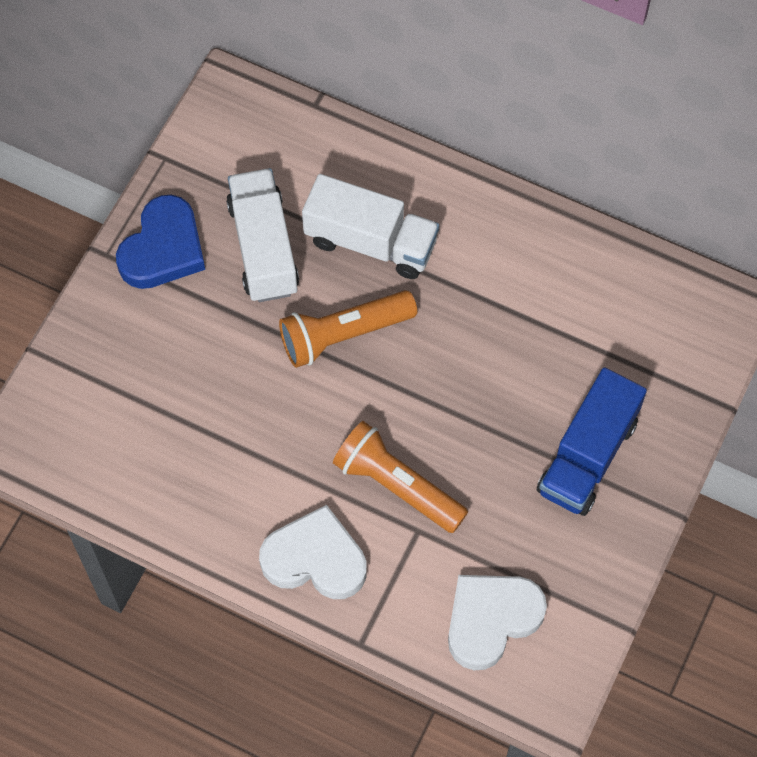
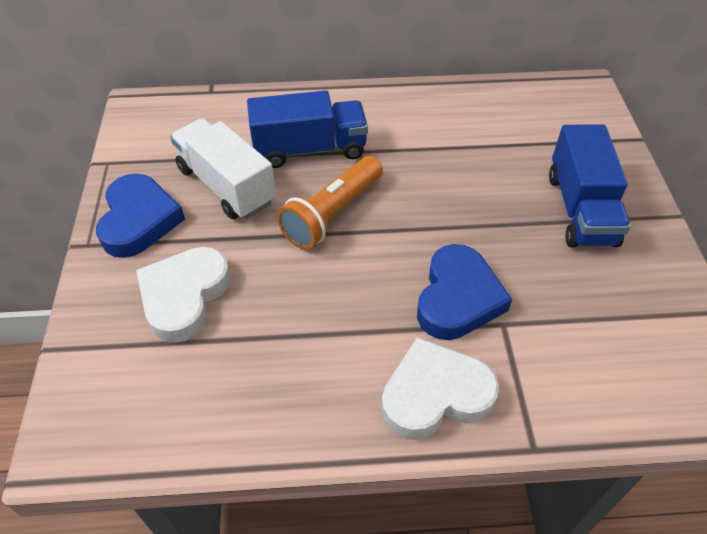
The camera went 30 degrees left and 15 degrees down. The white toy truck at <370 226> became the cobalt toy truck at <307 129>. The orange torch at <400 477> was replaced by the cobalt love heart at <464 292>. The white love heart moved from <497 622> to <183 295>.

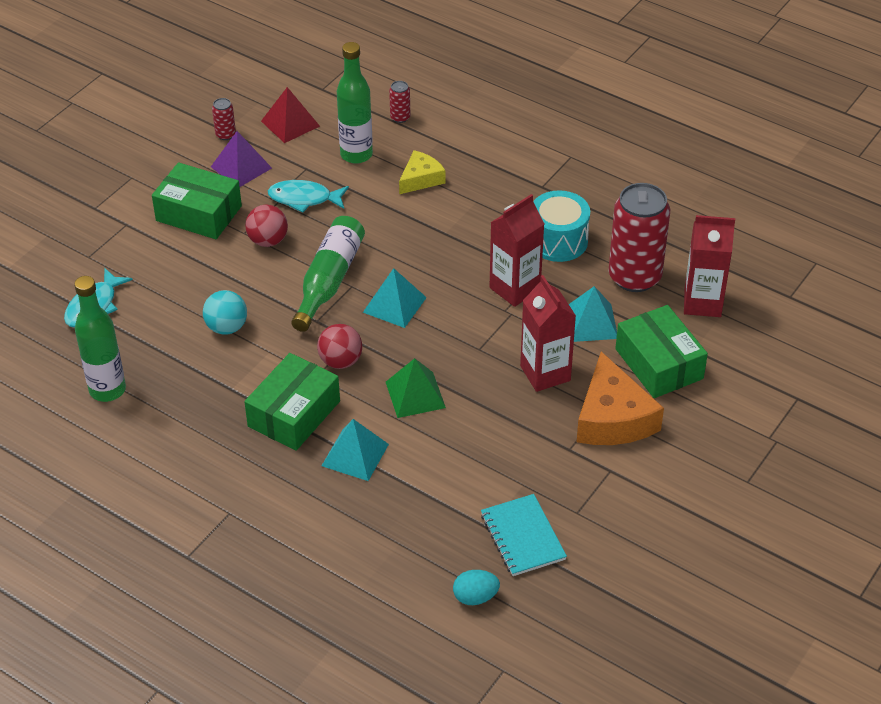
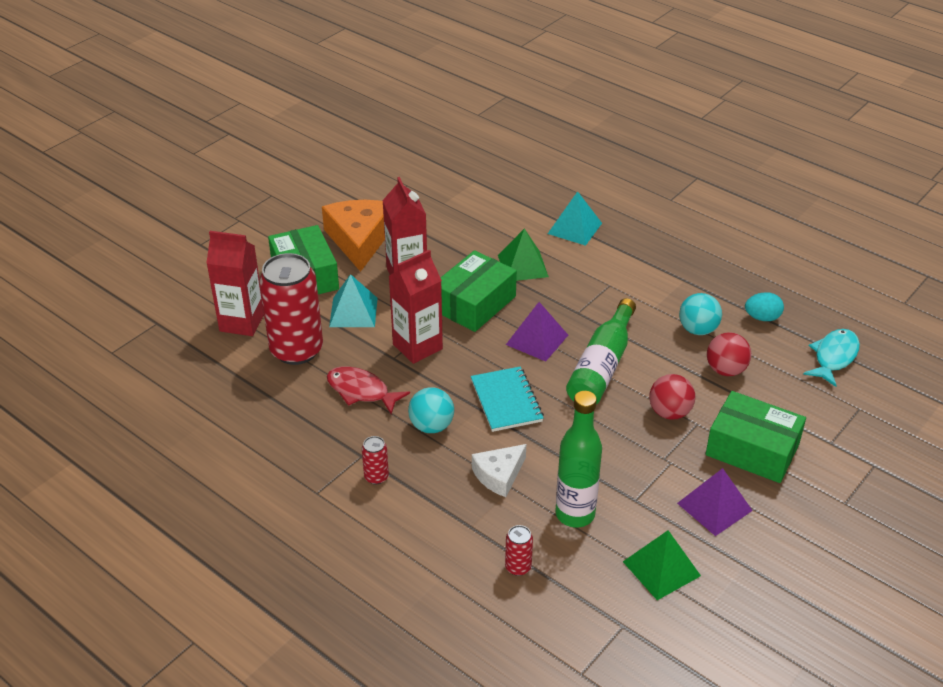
The camera went 175 degrees left and 5 degrees down. The emerald drink bottle at <100 339> disappeared. The crimson can moved from <224 119> to <375 460>. The emerald parcel moved from <292 402> to <479 291>. The crimson pyramid at <290 115> became the emerald pyramid at <662 565>. The turquoise toy fish at <308 196> disappeared. The crimson ball moved from <339 346> to <729 354>. The turquoise pyramid at <395 298> became the royal purple pyramid at <537 332>. The bright yellow piece of cheese at <422 172> became the white piece of cheese at <499 470>. The turquoise toy egg moved from <476 587> to <764 306>. The turquoise exercise book moved from <524 535> to <507 399>. The turquoise drum at <561 226> was replaced by the crimson toy fish at <368 391>. The turquoise ball at <431 410> appeared.

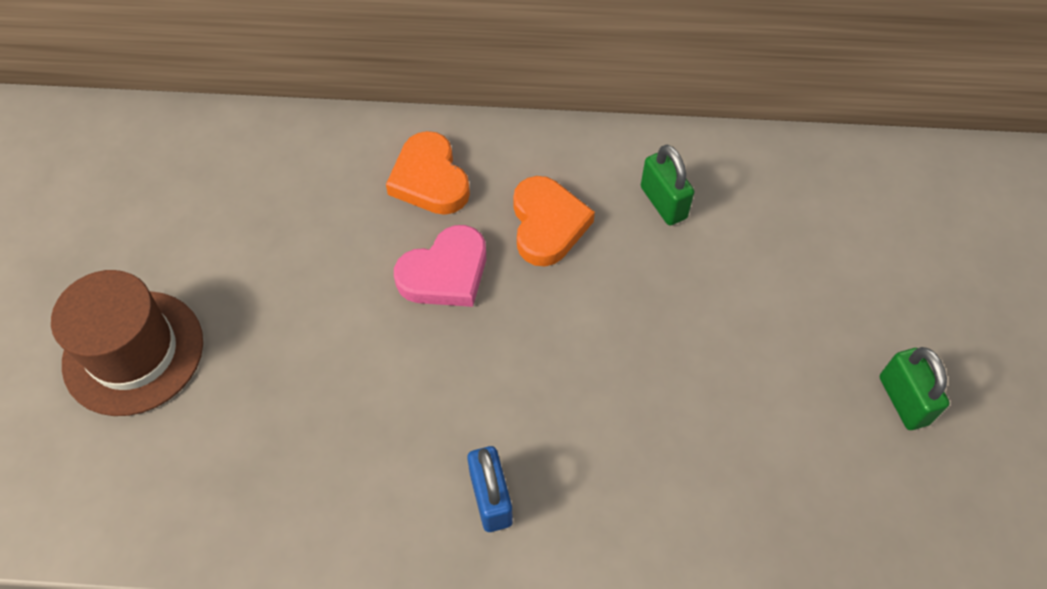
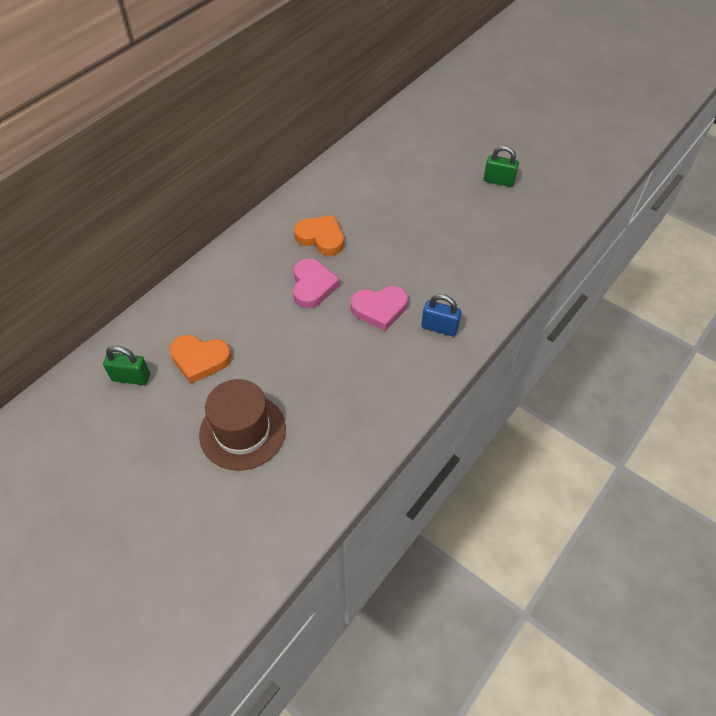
The camera went 55 degrees left and 5 degrees down. The orange love heart moved from <428 173> to <200 359>. The emerald padlock moved from <667 185> to <126 365>. The pink love heart at <379 308> appeared.

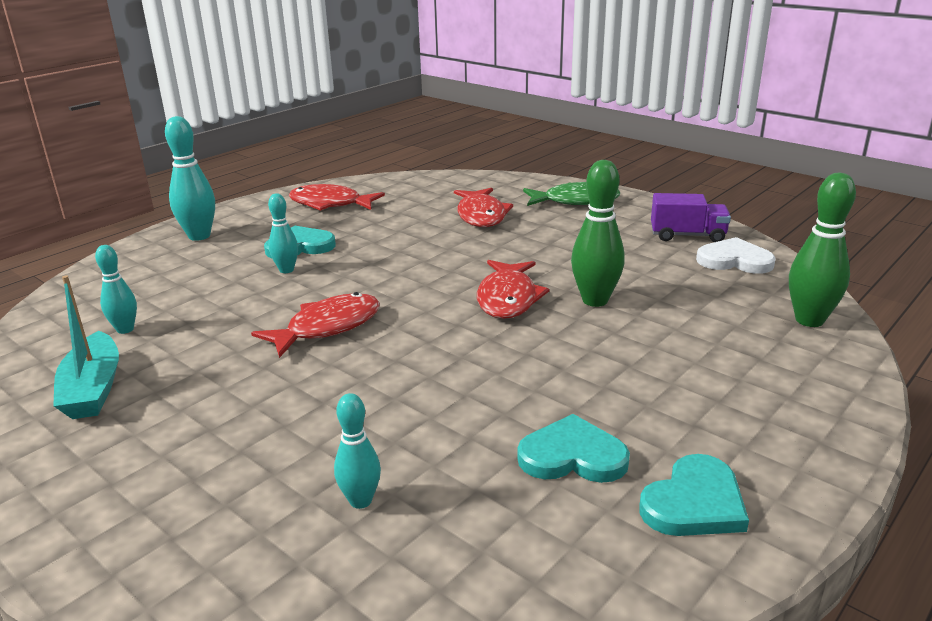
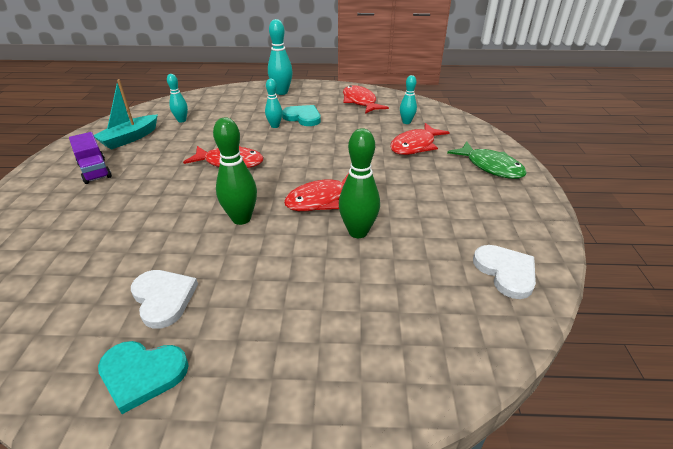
The camera went 50 degrees right and 10 degrees up. The turquoise bowling pin moved from <357 451> to <408 99>. The turquoise love heart at <573 448> became the white love heart at <164 299>. The royal purple toy truck moved from <691 217> to <90 158>. The emerald bowling pin moved from <822 250> to <235 171>.

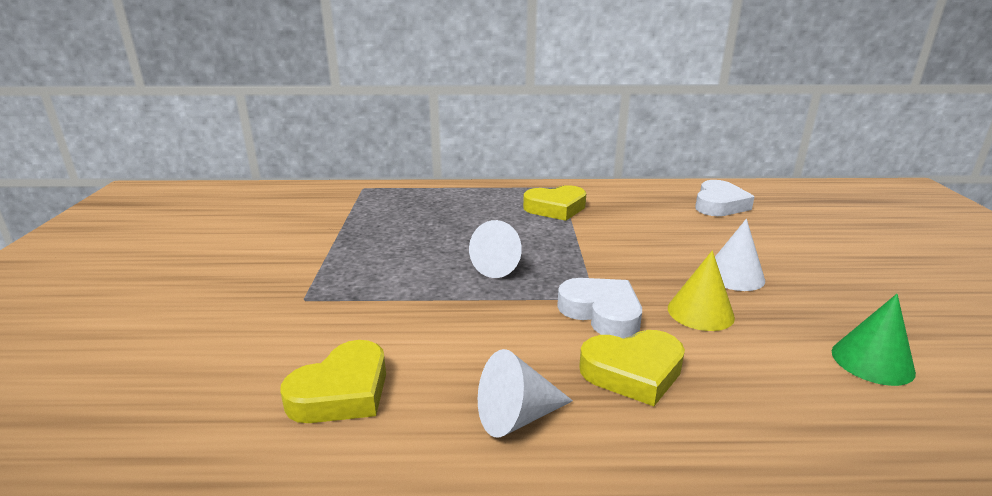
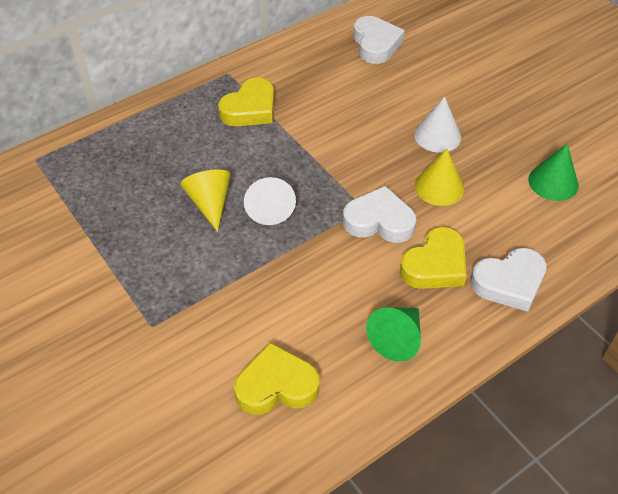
The camera went 35 degrees left and 25 degrees up. The bright yellow love heart at <333 381> turned 105 degrees counterclockwise. The white solid cone at <525 393> became the emerald solid cone at <393 334>. The bright yellow solid cone at <205 200> appeared. The white love heart at <508 280> appeared.

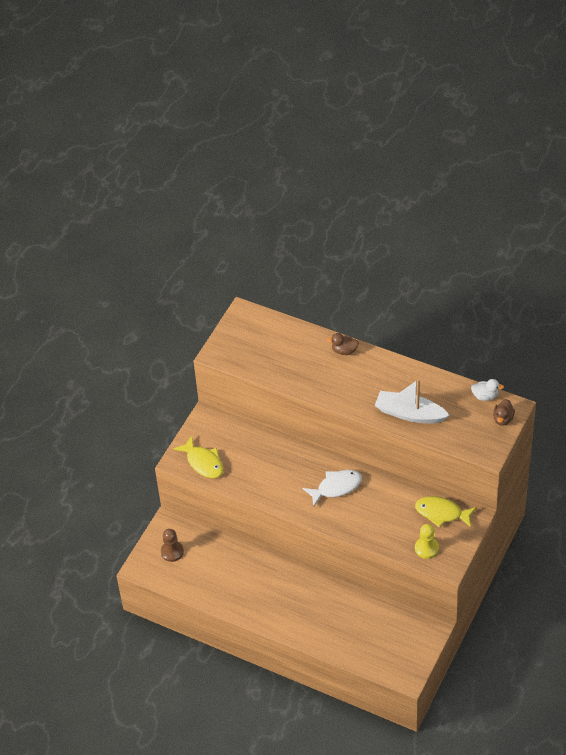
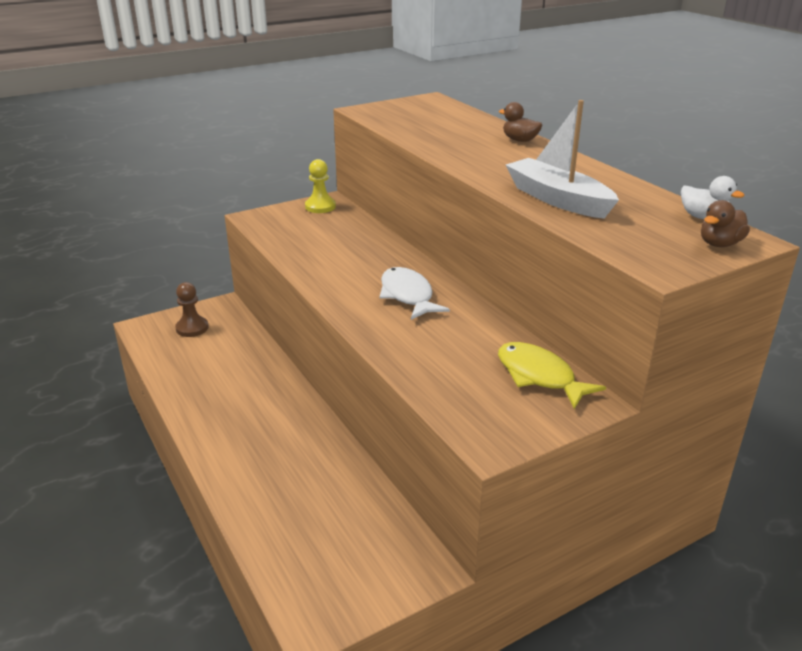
The camera went 30 degrees right and 20 degrees down. The bright yellow toy fish at <198 457> disappeared. The white toy fish at <332 488> turned 120 degrees counterclockwise. The bright yellow pawn moved from <427 541> to <320 186>.

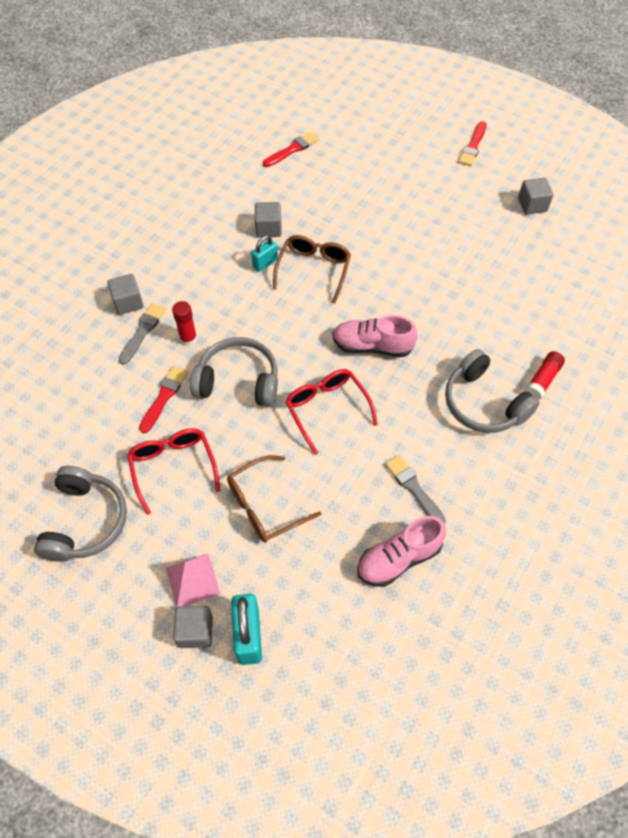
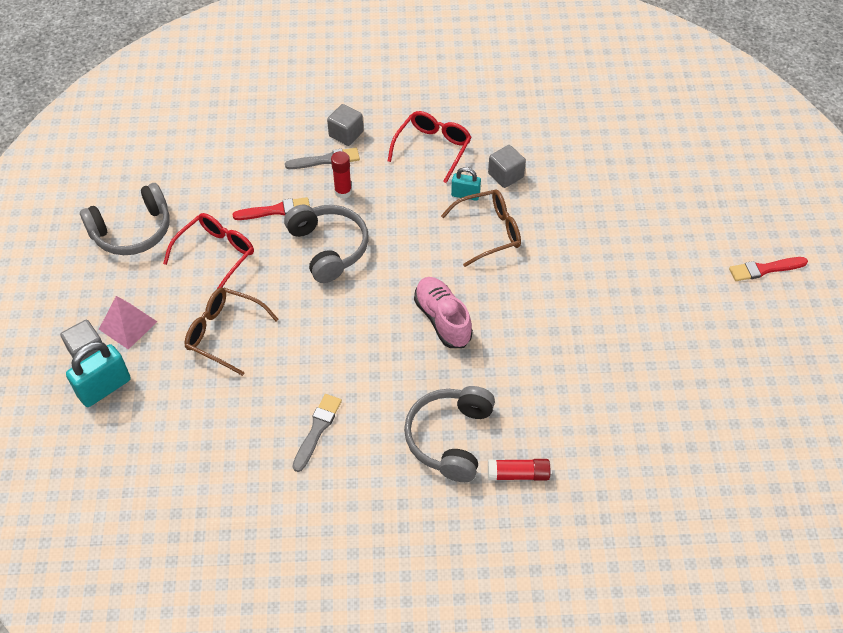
The camera went 55 degrees right and 5 degrees down. The crimson paintbrush at <291 149> disappeared. The crimson glasses moved from <331 412> to <429 147>. The pink shoe at <401 551> disappeared. The gray solid cube at <535 196> disappeared.

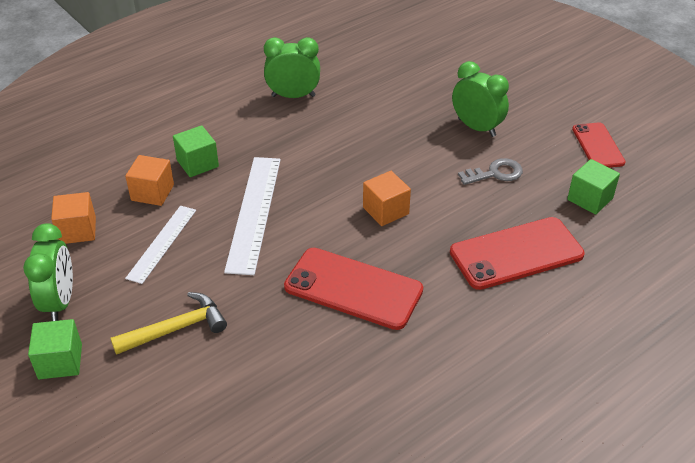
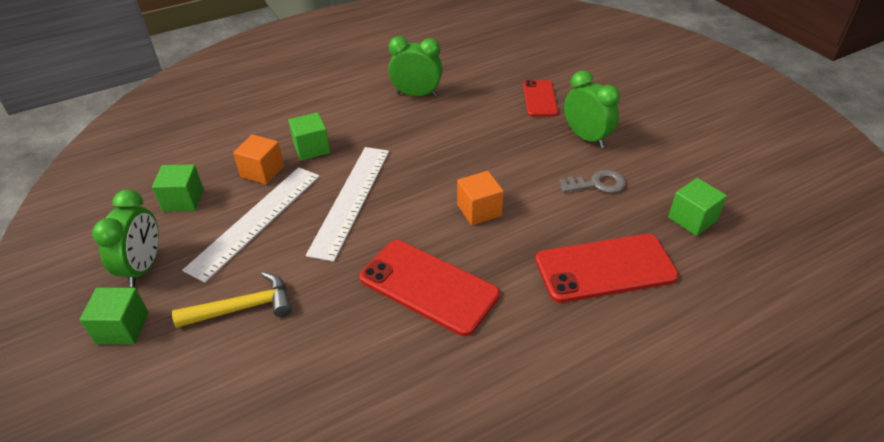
The camera went 10 degrees right and 0 degrees up. The orange solid cube at <73 218> became the emerald solid cube at <178 188>. The white measuring stick at <160 245> changed to 1.58 times the size. The crimson smartphone moved from <599 145> to <540 98>.

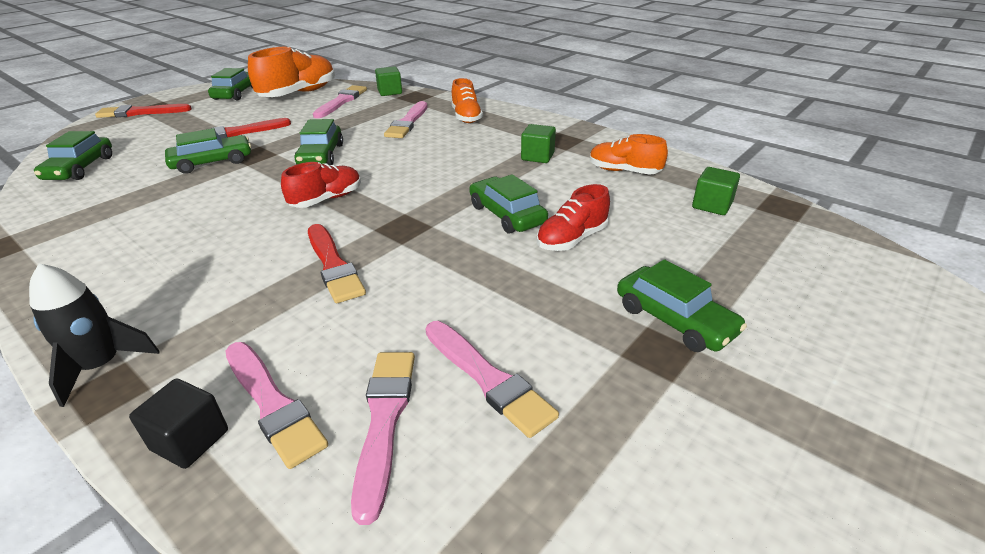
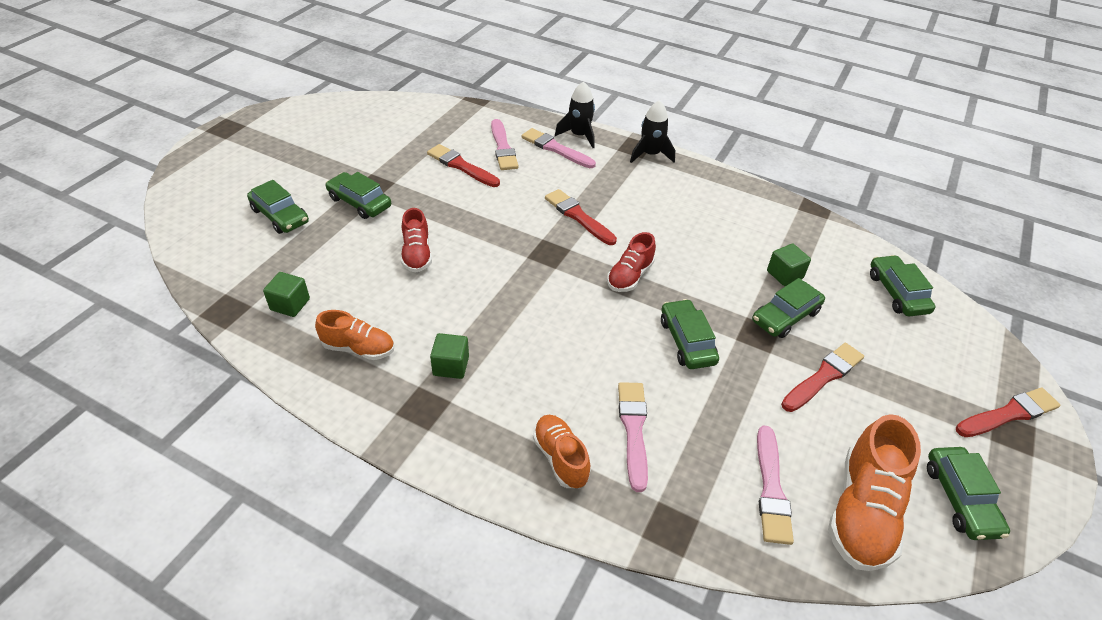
The camera went 165 degrees right and 10 degrees up. The black solid cube at <178 424> was replaced by the black toy rocket at <575 114>. The emerald solid cube moved from <388 81> to <789 265>. The pink paintbrush at <492 379> became the crimson paintbrush at <463 165>. The emerald toy car moved from <508 204> to <278 207>. The crimson shoe at <573 217> turned 135 degrees clockwise.

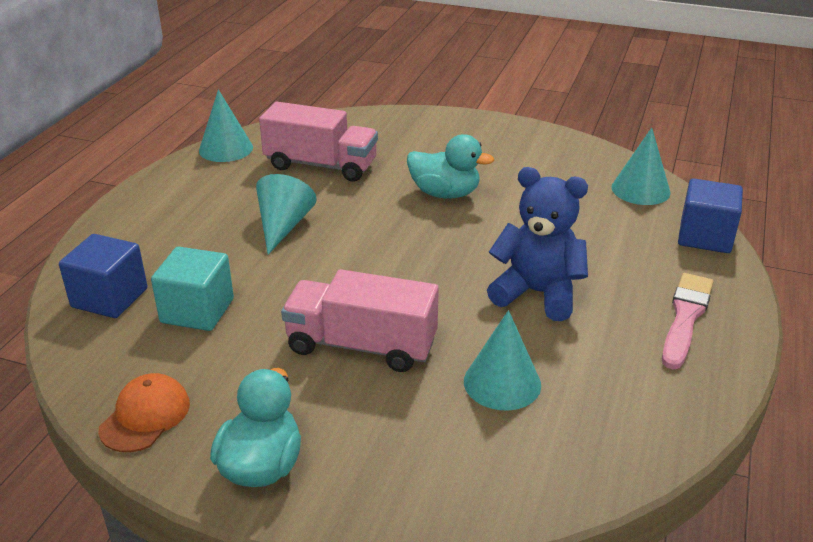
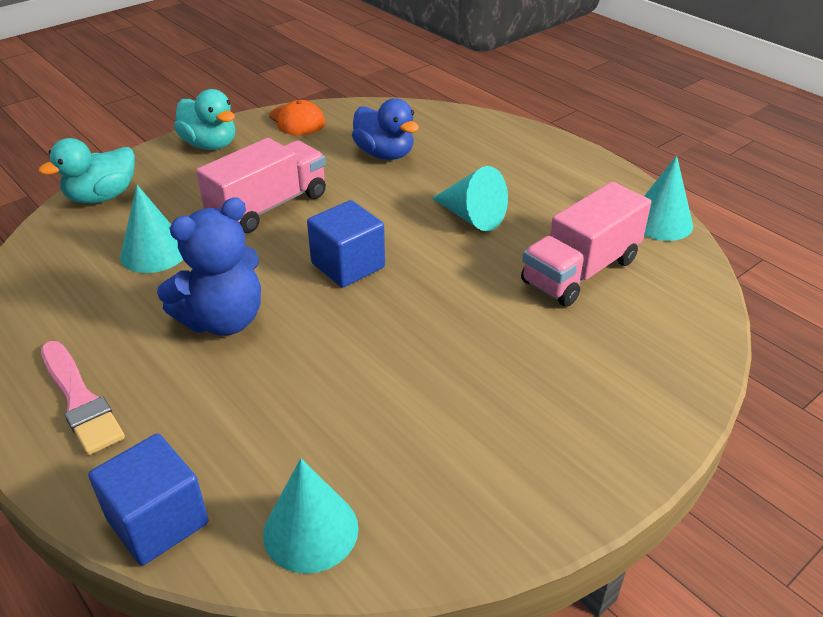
The camera went 120 degrees right and 5 degrees up. The cobalt solid cube moved from <103 276> to <346 244>. The turquoise solid cube at <192 289> was replaced by the cobalt duck at <385 129>. The turquoise duck moved from <450 166> to <86 170>.

